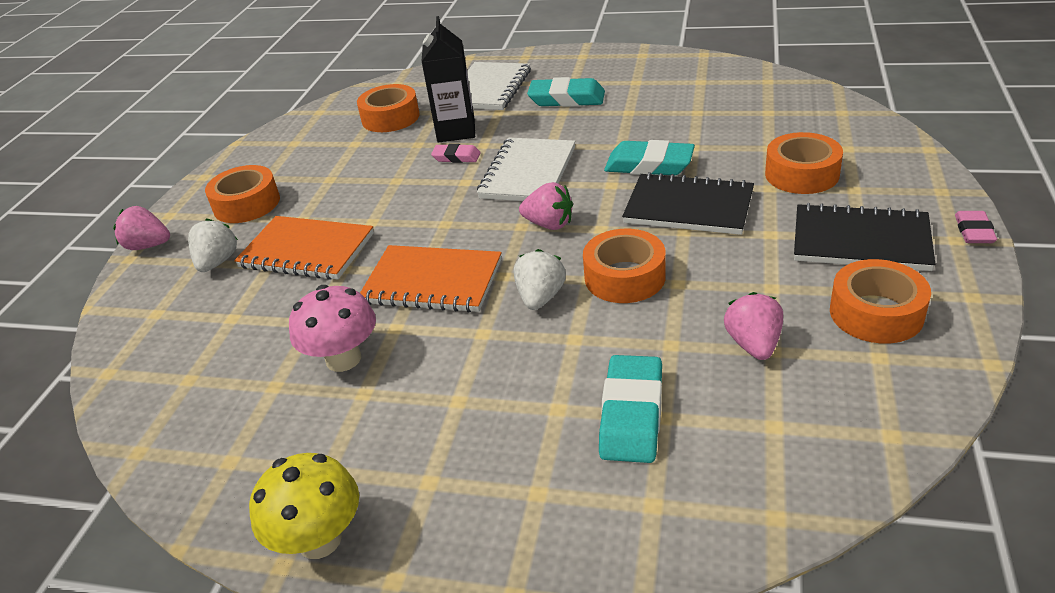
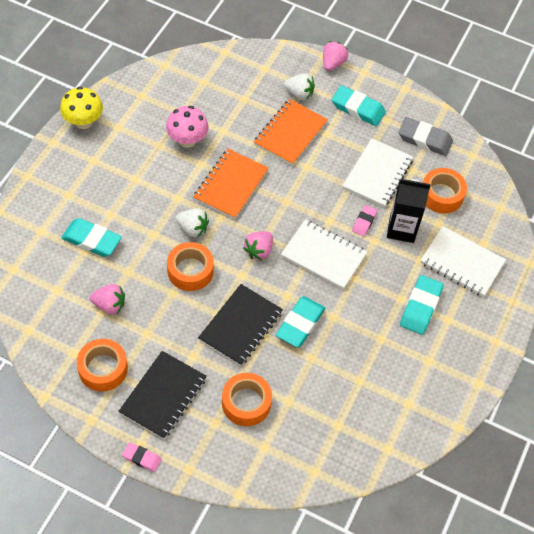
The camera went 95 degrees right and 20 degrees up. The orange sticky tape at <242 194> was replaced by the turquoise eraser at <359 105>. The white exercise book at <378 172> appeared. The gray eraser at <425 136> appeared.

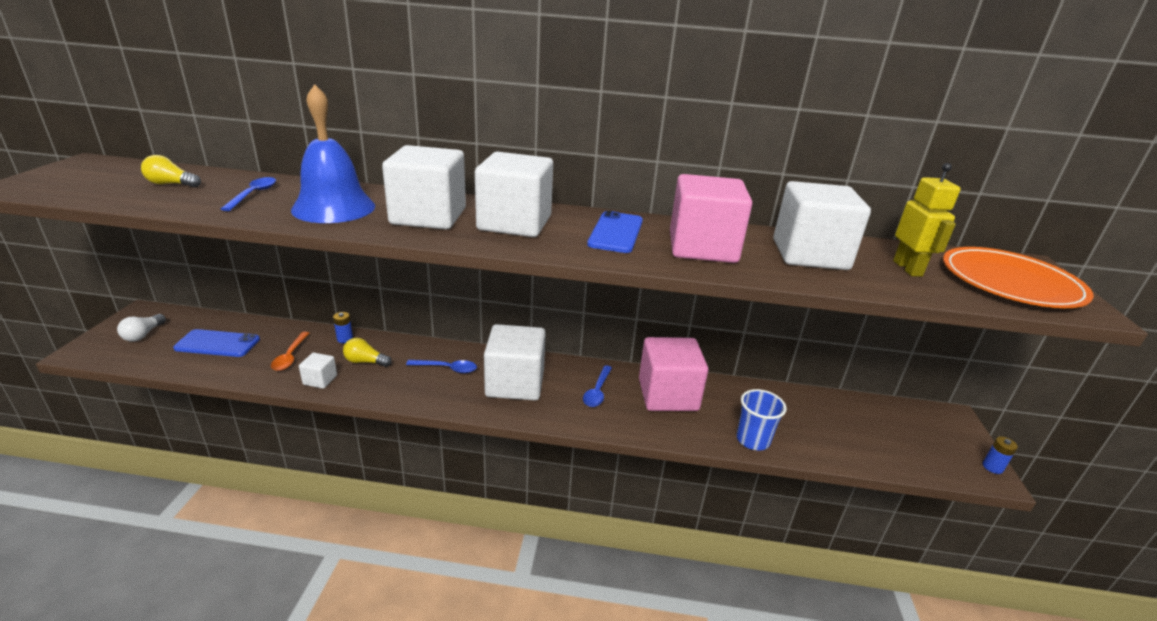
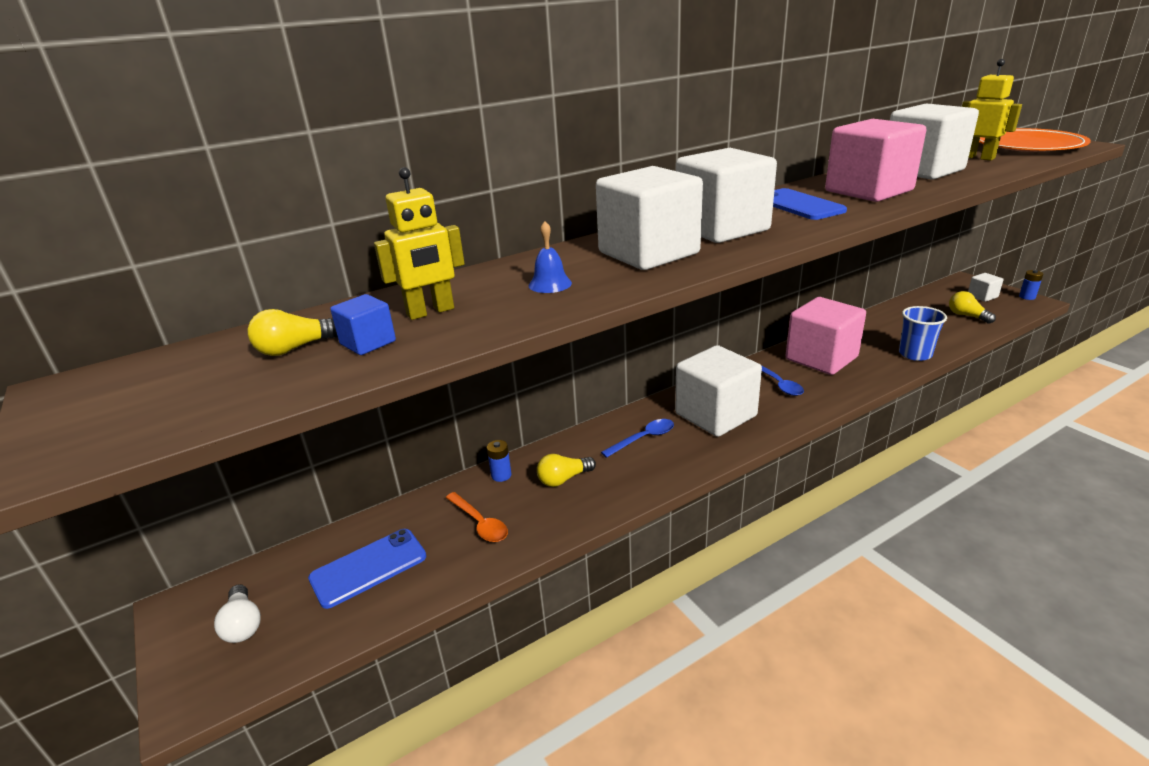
The camera went 35 degrees left and 0 degrees up. The cobalt spoon at <248 194> was replaced by the bright yellow toy robot at <419 243>. The cobalt hand bell at <333 153> changed to 0.42 times the size. The white solid cube moved from <318 370> to <985 287>. The cobalt solid cube at <363 324> appeared. The bright yellow light bulb at <972 307> appeared.

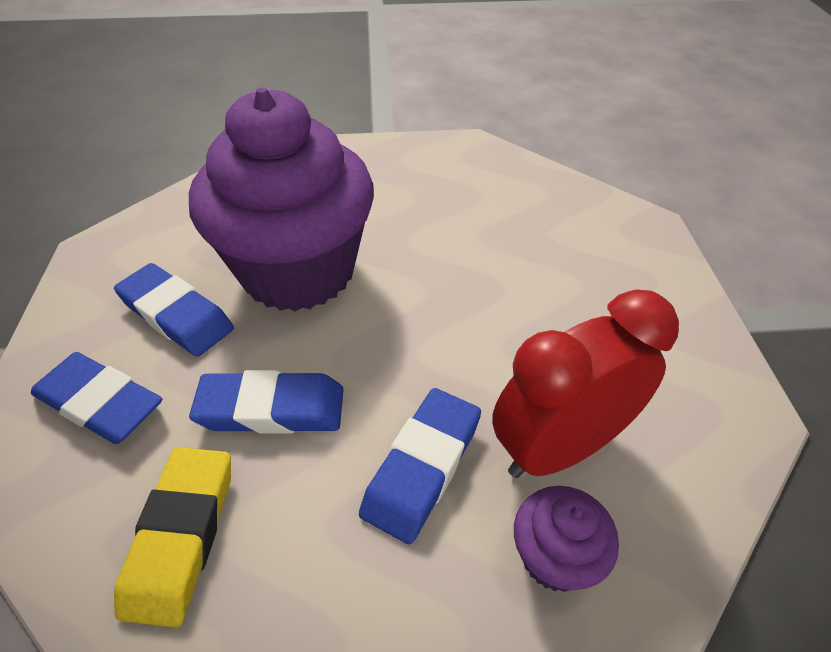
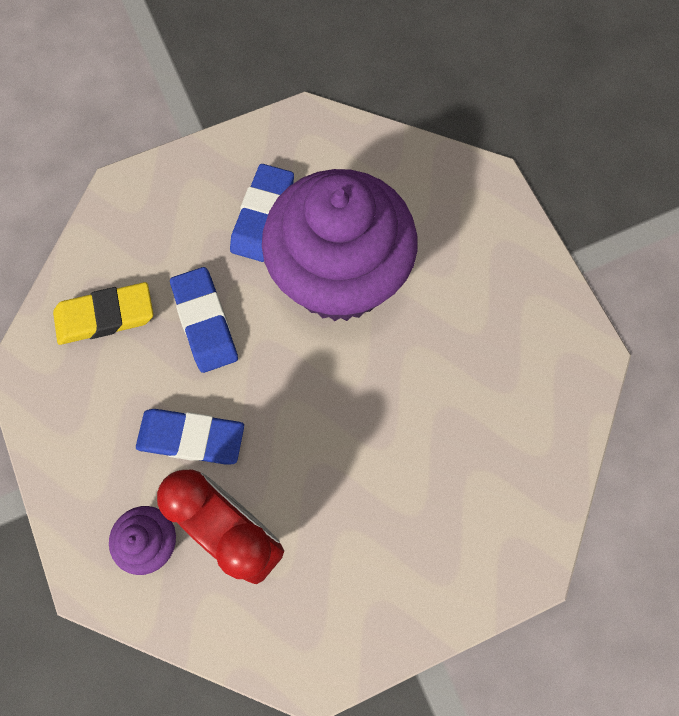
The camera went 70 degrees right and 25 degrees up. The cobalt eraser at <96 398> disappeared.

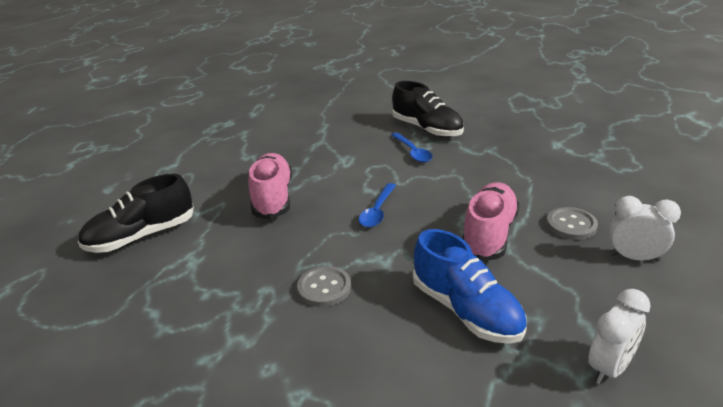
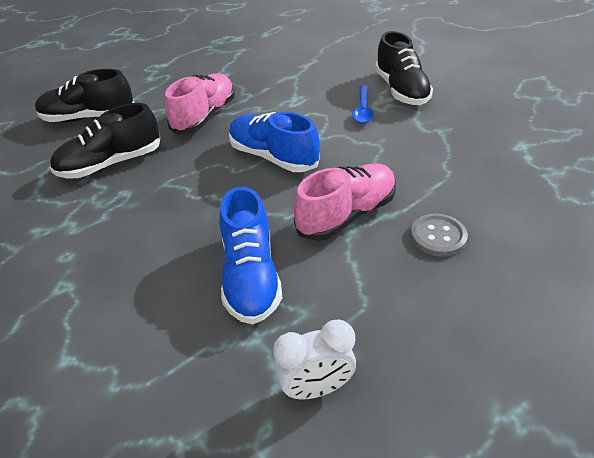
The camera went 30 degrees right and 10 degrees up. The gray sewing button at <324 286> disappeared. The cobalt spoon at <377 205> was replaced by the cobalt shoe at <274 142>. The white bedside clock at <645 229> disappeared. The black shoe at <105 140> appeared.

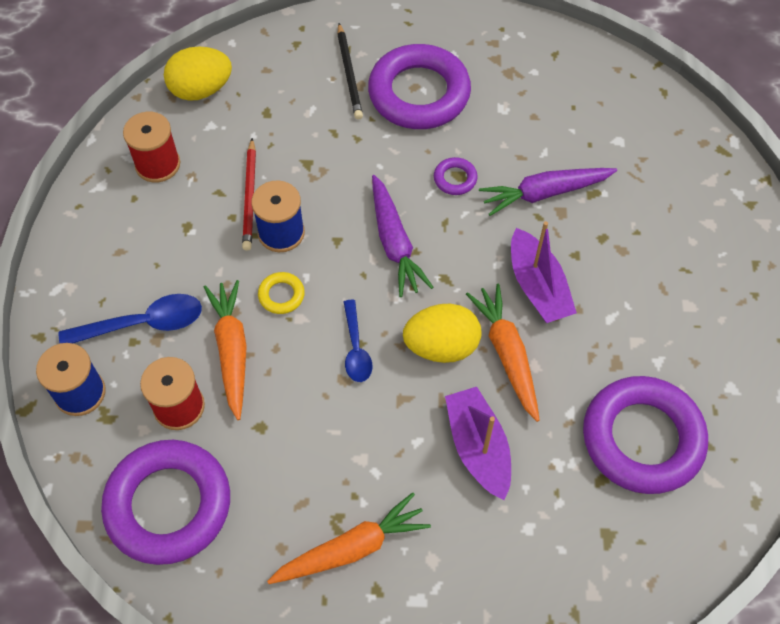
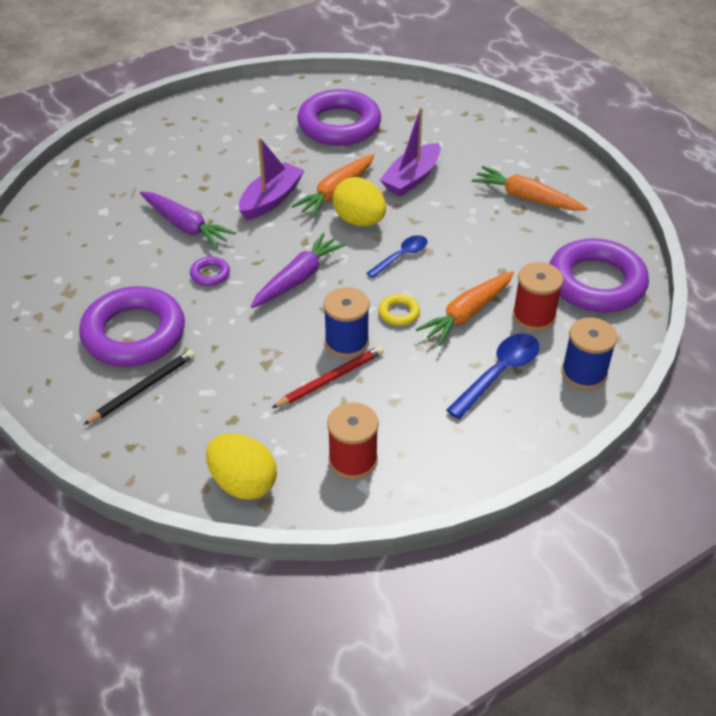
The camera went 125 degrees left and 15 degrees down. The cobalt spoon at <130 318> turned 90 degrees clockwise.

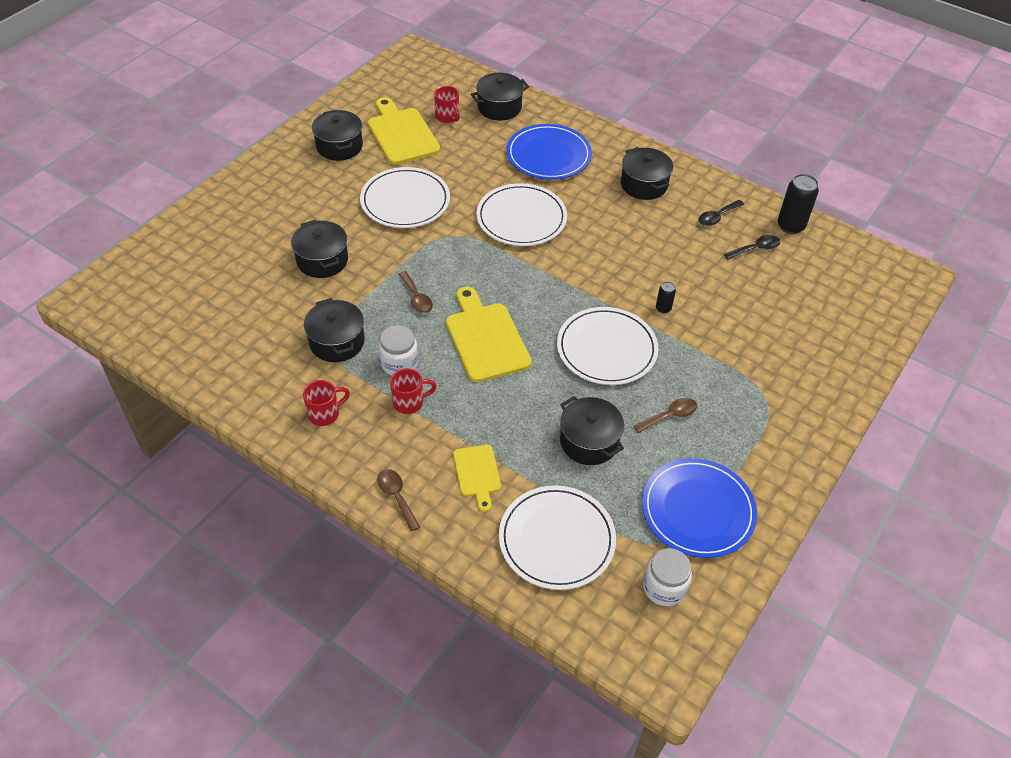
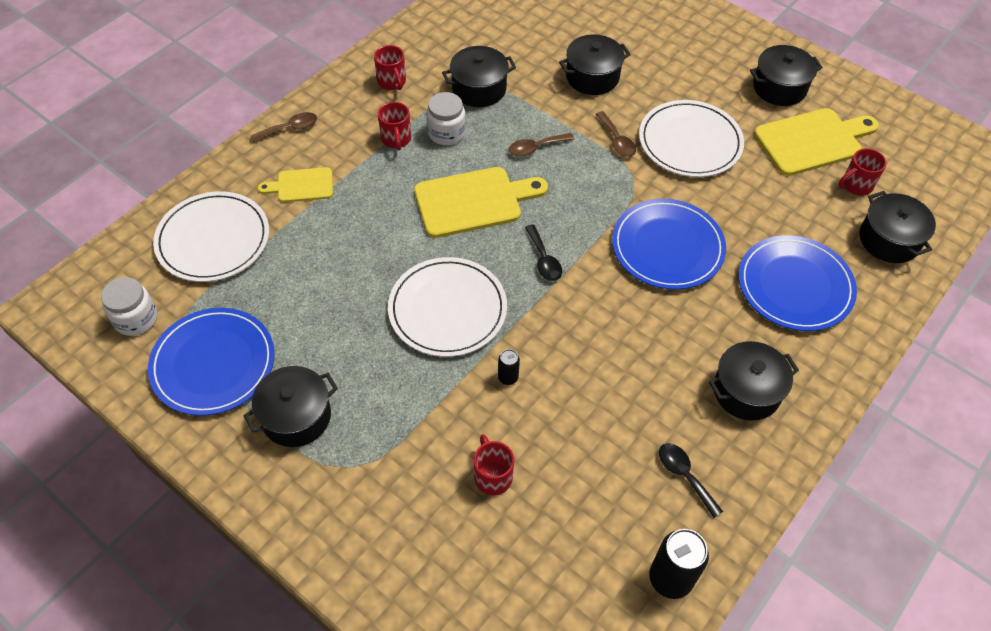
The camera went 95 degrees right and 5 degrees up. The white plate at <521 214> became the cobalt plate at <669 244>. The black pot moved from <592 430> to <291 406>. The dark brown spoon moved from <665 415> to <616 134>. The black spoon moved from <752 247> to <543 252>. The crimson mug at <494 464> appeared.

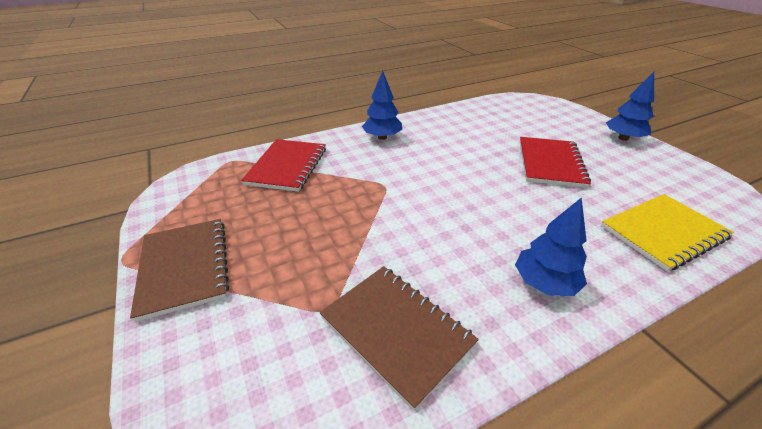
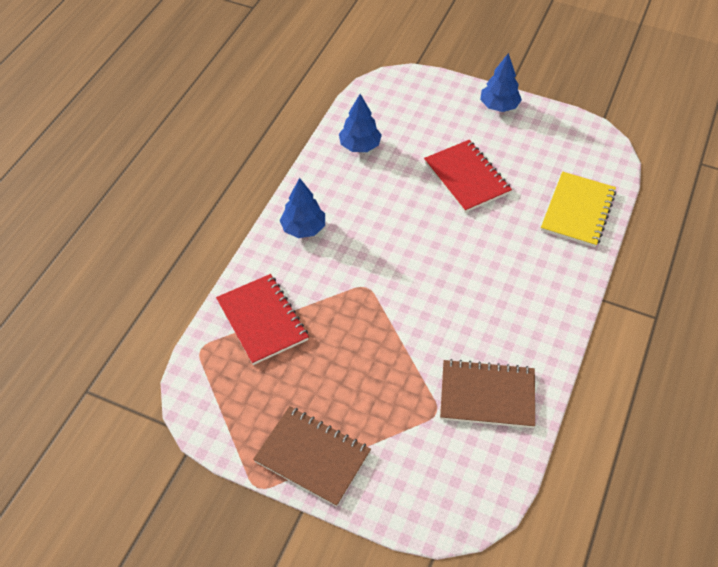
The camera went 40 degrees left and 15 degrees up. The cobalt tree moved from <551 246> to <360 123>.

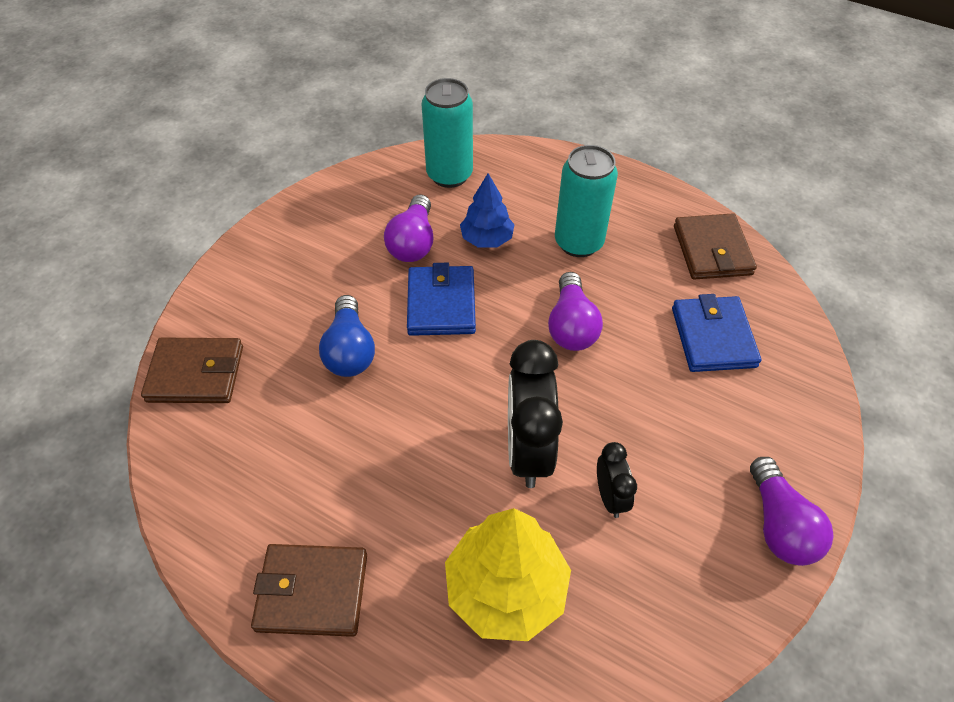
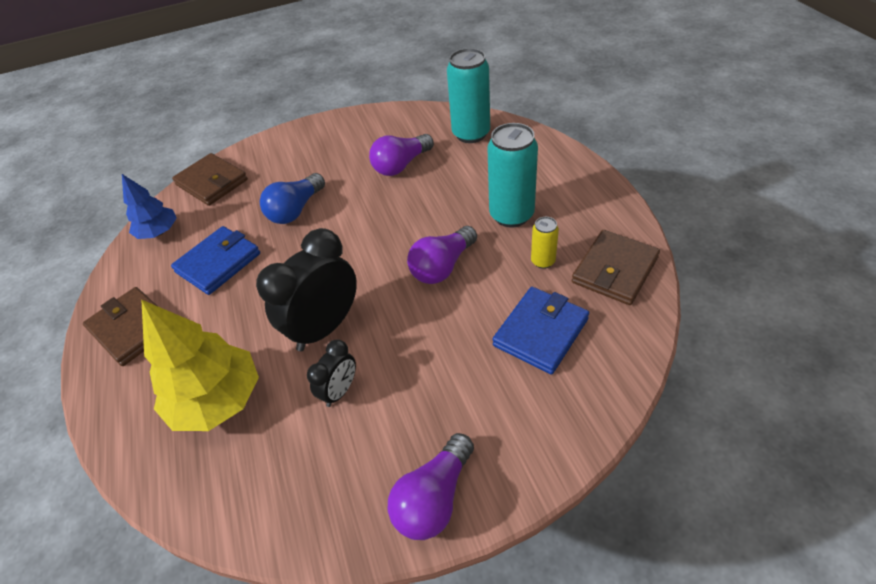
The camera went 45 degrees right and 5 degrees down. The cobalt billfold moved from <441 299> to <215 260>. The cobalt tree moved from <487 210> to <149 206>. The bright yellow can at <545 243> appeared.

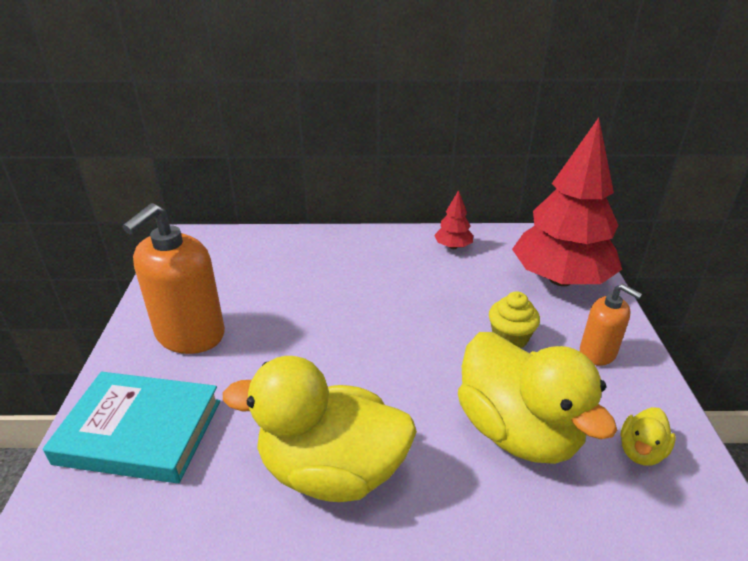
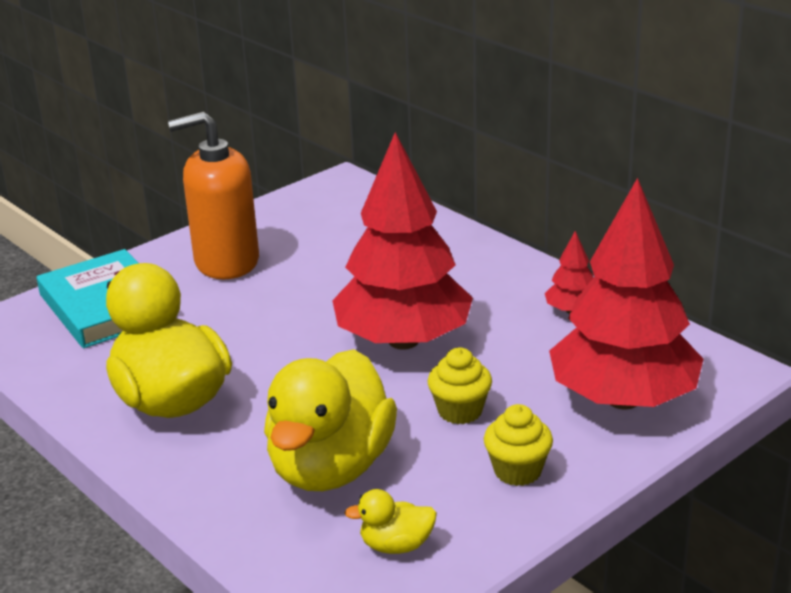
The camera went 50 degrees right and 5 degrees down. The orange pump bottle at <611 325> was replaced by the bright yellow fairy cake at <518 445>. The crimson tree at <402 241> appeared.

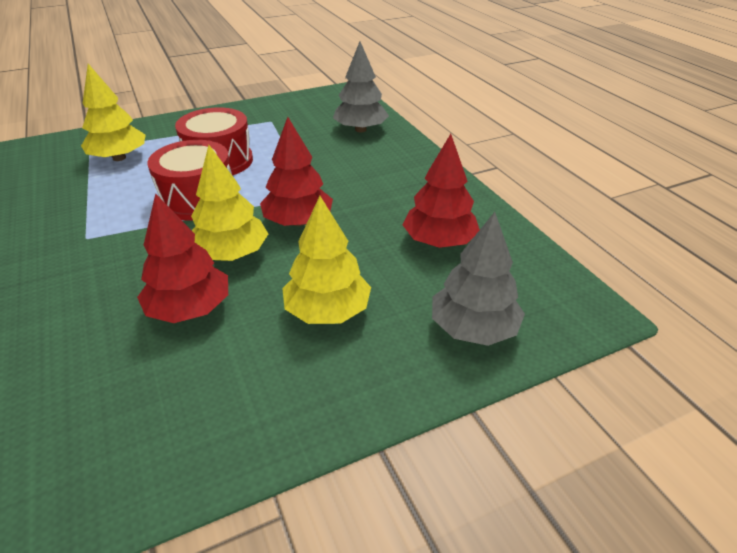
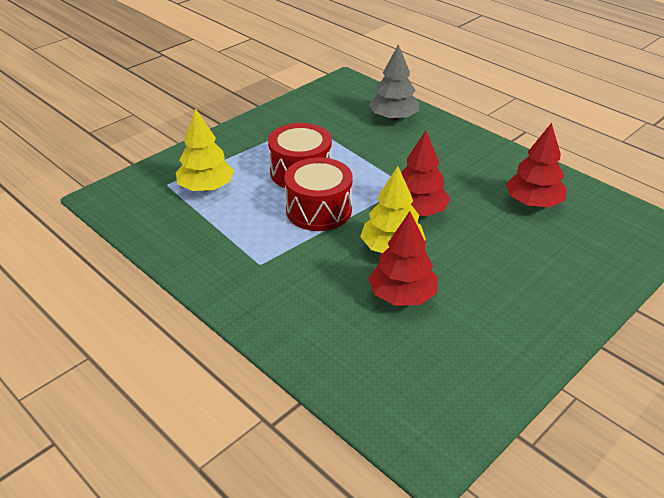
The camera went 20 degrees left and 0 degrees up. The bright yellow tree at <326 260> disappeared. The gray tree at <478 279> disappeared.

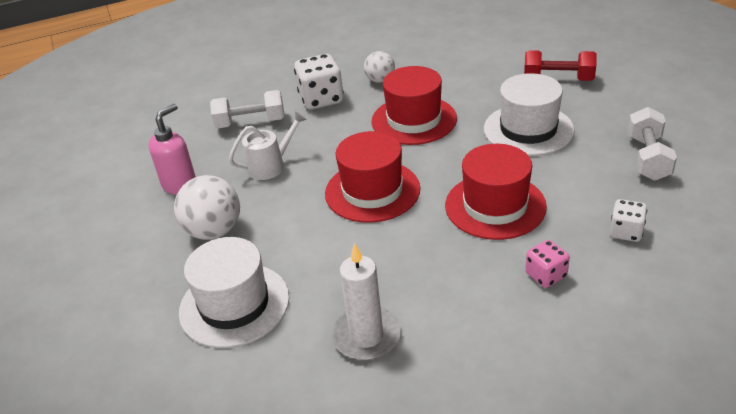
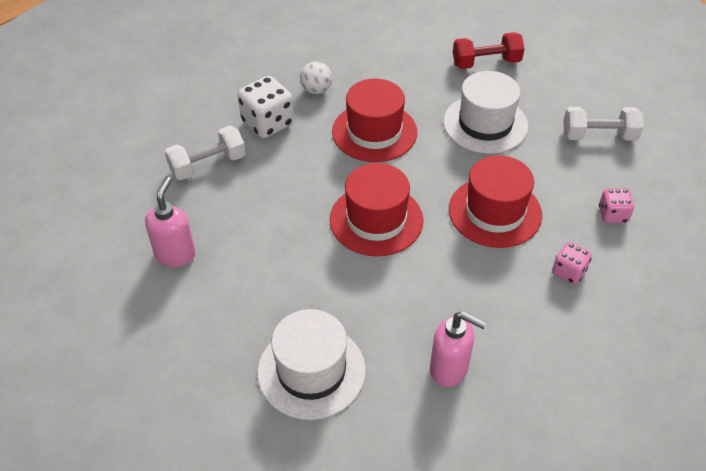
The camera went 25 degrees left and 10 degrees up. The white ball at <207 207> disappeared. The white watering pot at <268 145> disappeared. The white wax candle at <366 301> was replaced by the pink pump bottle at <458 349>. The white die at <628 220> became the pink die at <617 205>. The white dumbbell at <652 144> turned 75 degrees counterclockwise.

